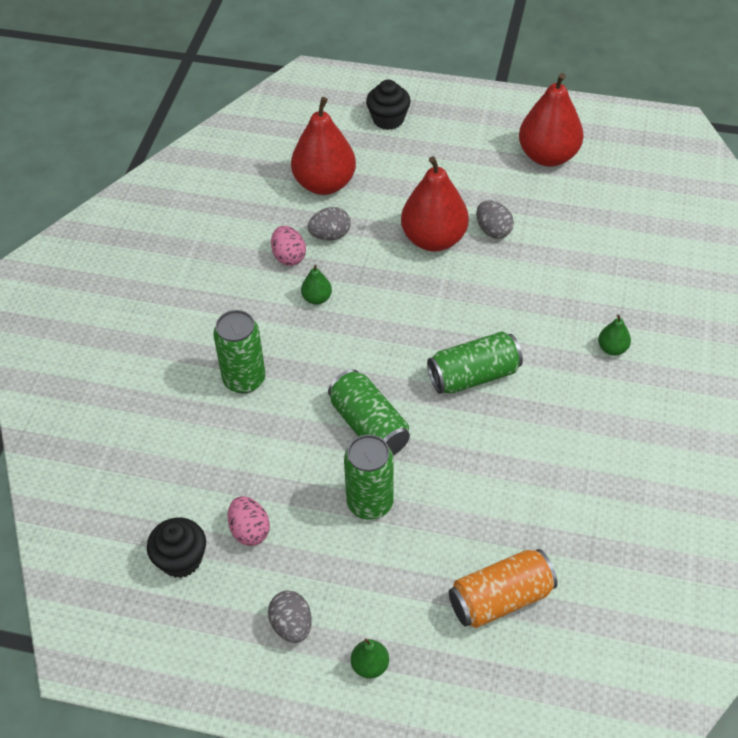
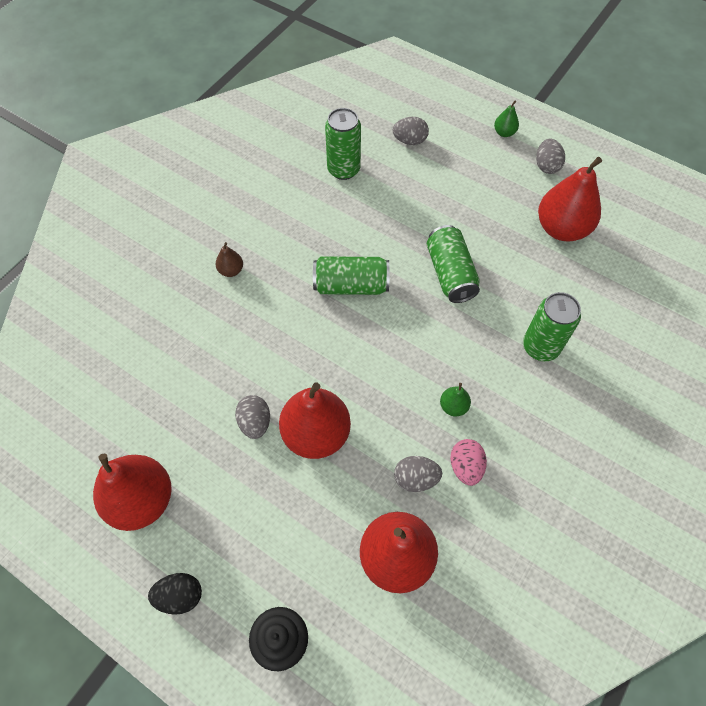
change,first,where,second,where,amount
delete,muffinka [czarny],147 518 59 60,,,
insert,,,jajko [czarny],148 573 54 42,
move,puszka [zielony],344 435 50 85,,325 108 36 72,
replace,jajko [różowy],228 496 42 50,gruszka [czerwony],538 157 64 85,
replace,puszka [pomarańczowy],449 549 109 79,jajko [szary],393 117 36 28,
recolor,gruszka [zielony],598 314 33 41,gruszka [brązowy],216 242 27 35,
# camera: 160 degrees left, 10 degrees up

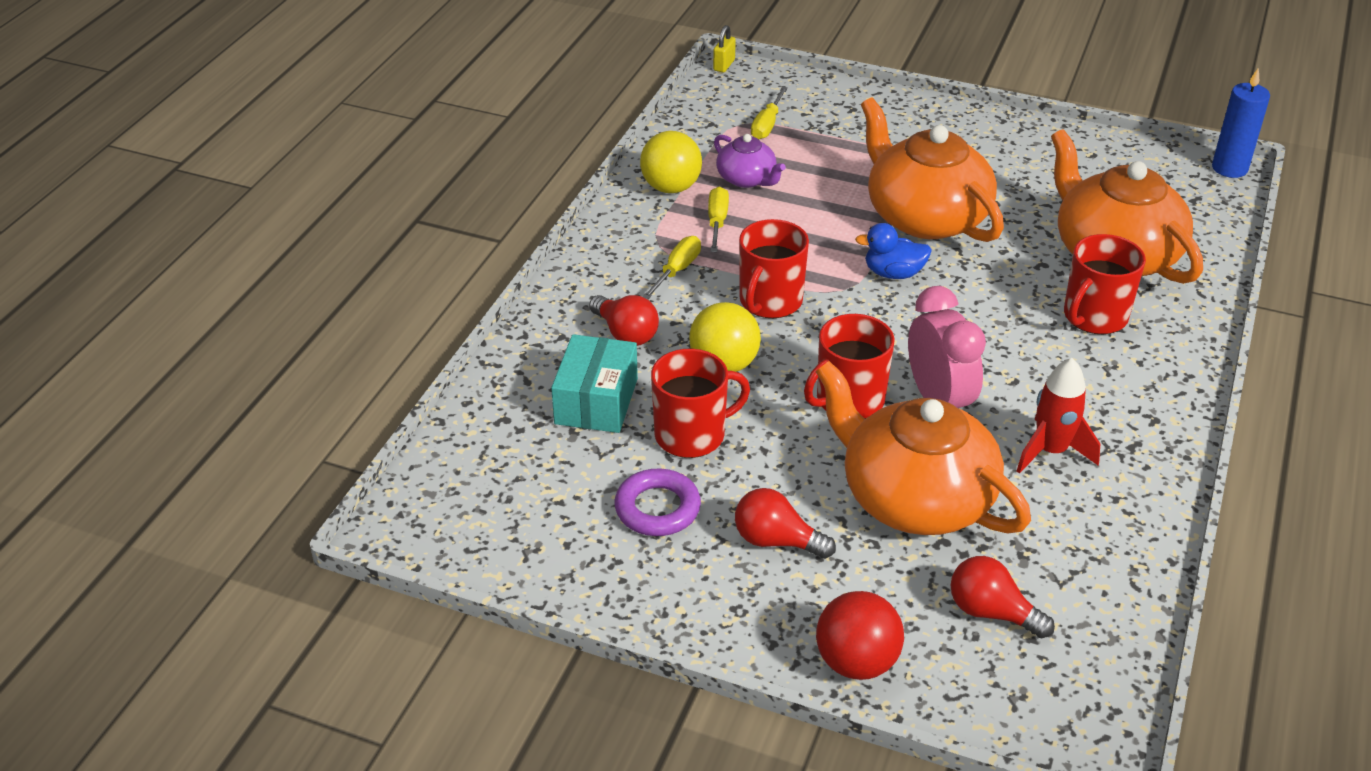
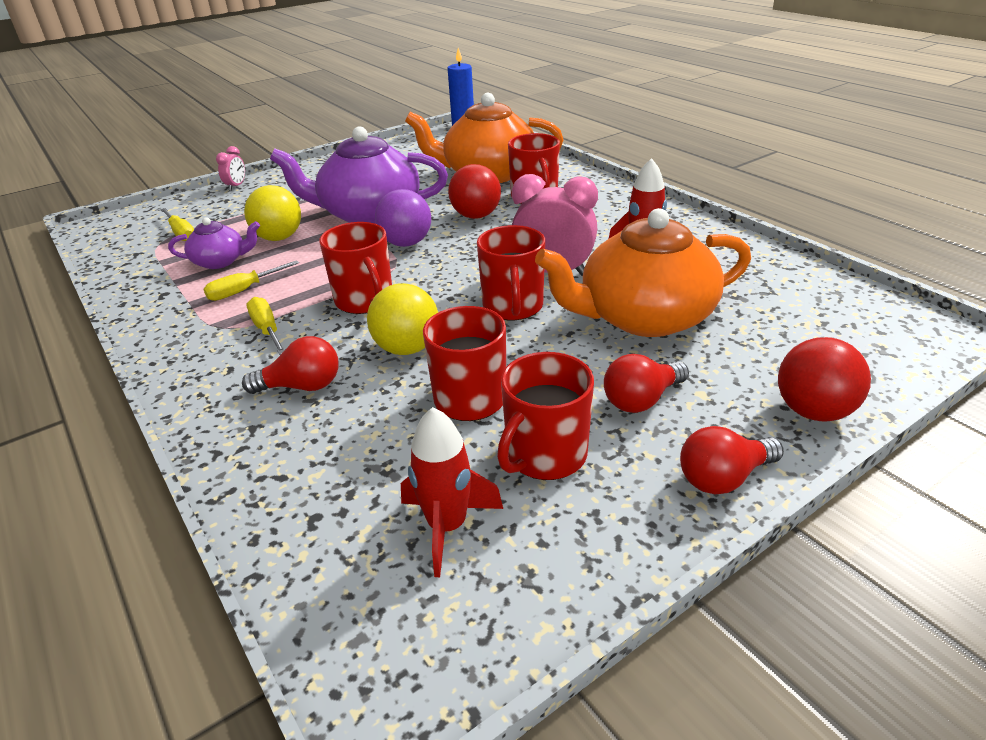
change,first,where,second,where,amount
delete,pudełko [turkusowy],551 334 87 99,,,
delete,kłódka [żółty],713 25 23 47,,,
insert,,,budzik [różowy],216 146 29 45,
insert,,,rakieta [czerwony],401 407 102 170,
insert,,,piłka [czerwony],448 164 53 55,
move,piłka [żółty],640 131 62 62,,244 185 57 56,
move,żarówka [czerwony],950 556 105 82,,680 426 104 68,
replace,pierścień [fioletowy],615 469 86 67,kubek [czerwony],497 352 97 128,
replace,kaczka [niebieski],855 223 77 56,piłka [fioletowy],375 189 56 58,
recolor,imbryk [pomarańczowy],861 98 143 144,imbryk [fioletowy],270 126 178 98,
rotate,śrubokręt [żółty],708 186 21 66,,203 260 96 41,75 degrees counterclockwise
# camera: 55 degrees left, 5 degrees down

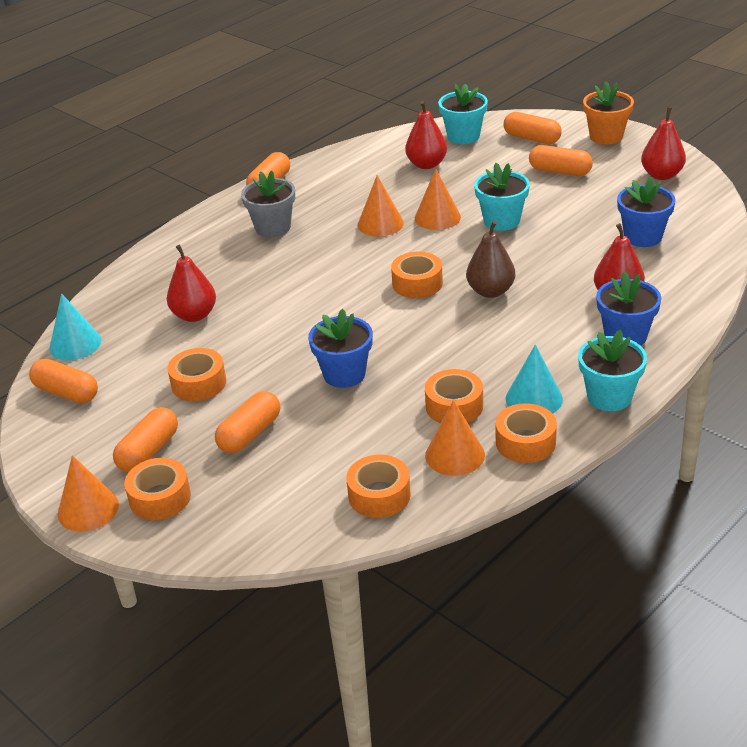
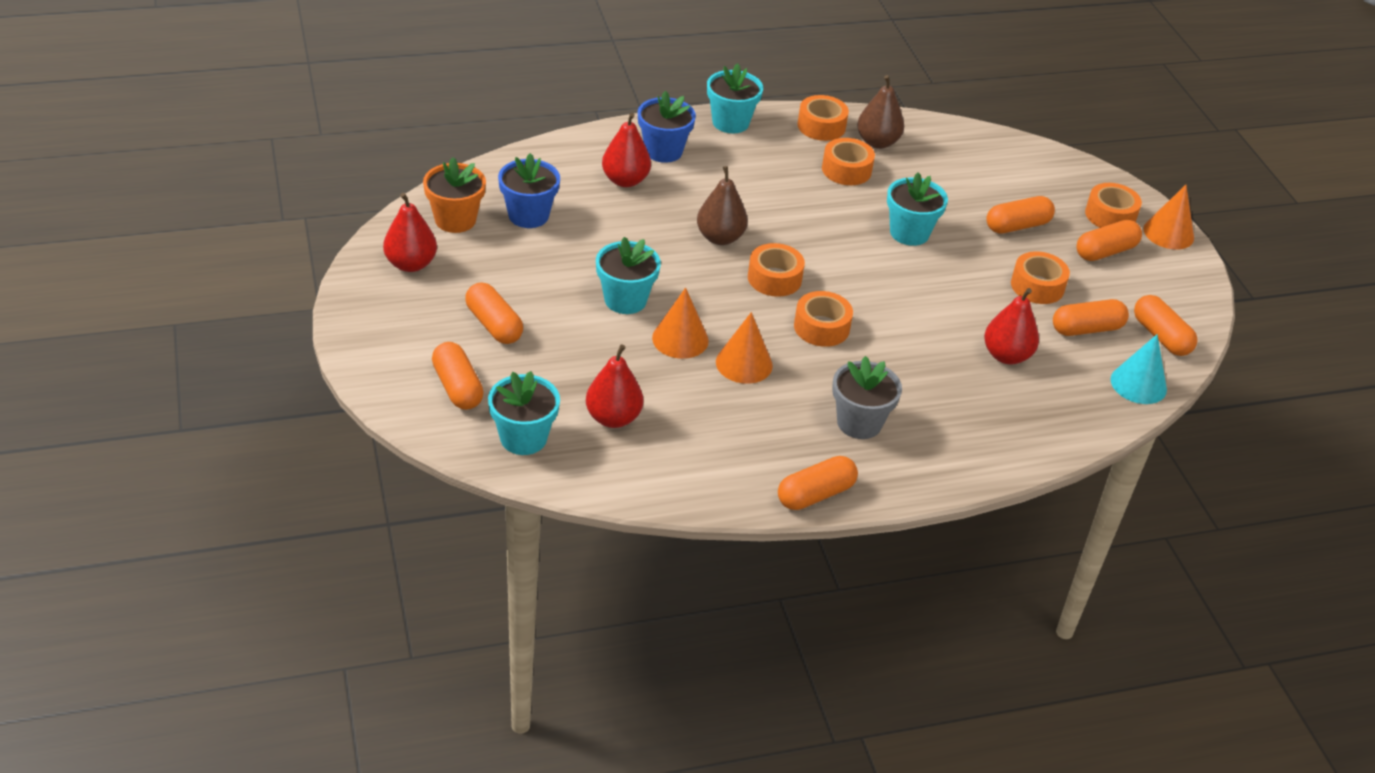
change,first,where,second,where,amount
delete,stożek [turkusowy],505 345 58 69,,,
insert,,,kapsułka [pomarańczowy],1053 299 76 37,
move,taśma klejąca [pomarańczowy],346 455 65 63,,794 291 59 56,
move,doniczka [pomarańczowy],583 82 51 63,,423 157 63 76,
replace,stożek [pomarańczowy],425 400 60 76,gruszka [brązowy],857 75 47 74,
recolor,doniczka [niebieski],308 309 65 79,doniczka [turkusowy],887 172 61 74,
# camera: 155 degrees left, 5 degrees up

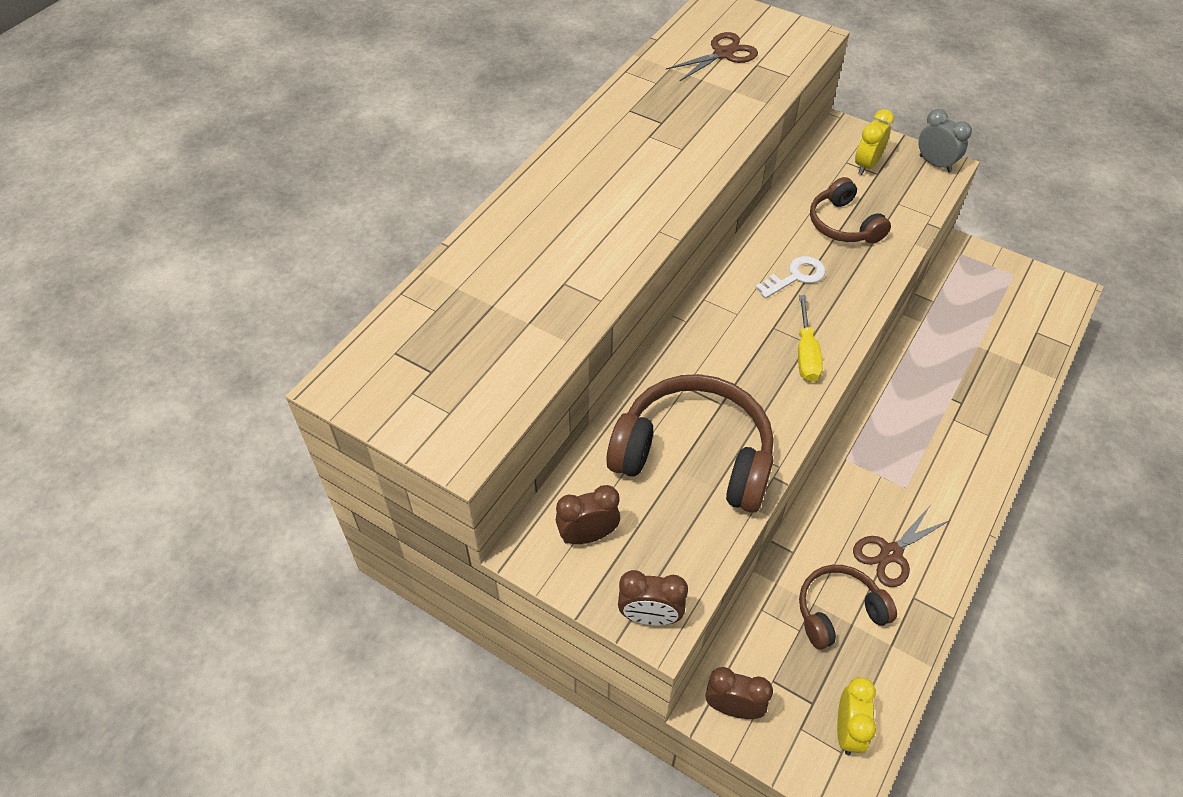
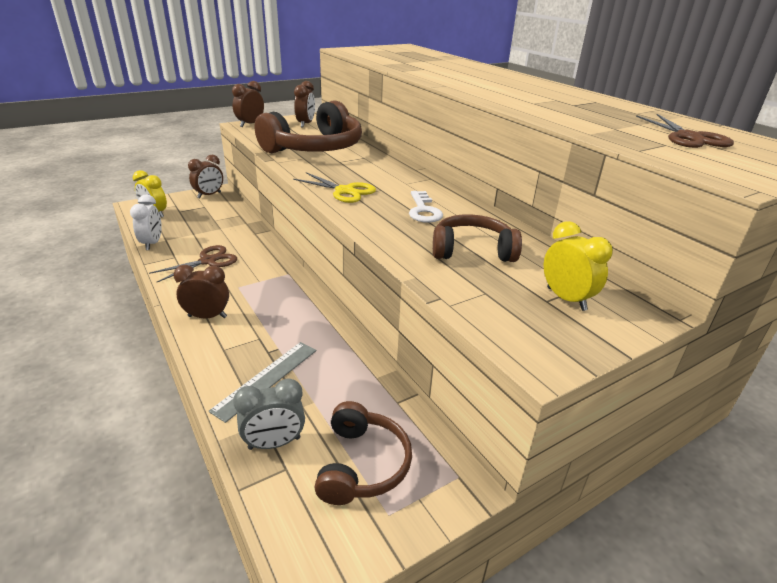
change,first,where,second,where,amount
insert,,,budzik [biały],130 195 32 55,
insert,,,budzik [brązowy],173 265 56 53,
insert,,,linijka [szary],209 342 107 81,
move,słuchawki [brązowy],799 565 98 84,,315 401 97 104,
move,budzik [szary],919 109 53 64,,233 378 72 72,
replace,śrubokręt [żółty],798 295 25 87,nożyczki [żółty],293 172 83 31,
rotate,nożyczki [brązowy],853 506 97 81,,149 245 88 37,60 degrees clockwise
# camera: 115 degrees right, 20 degrees down

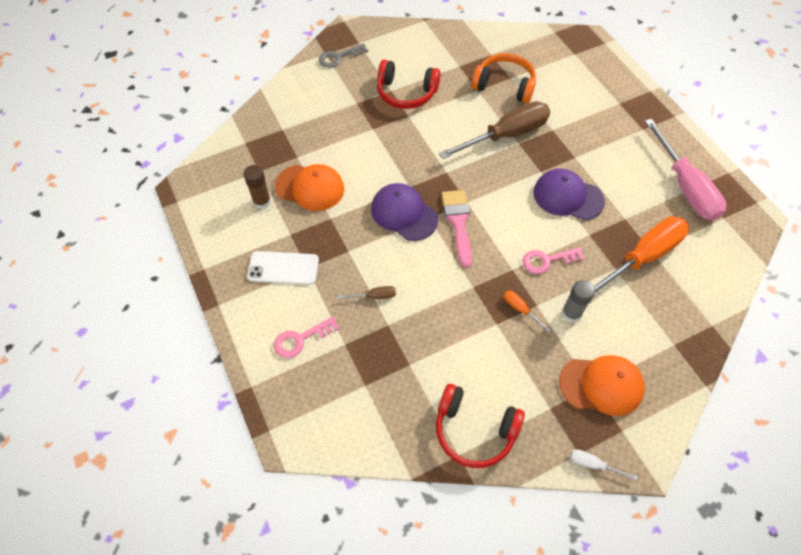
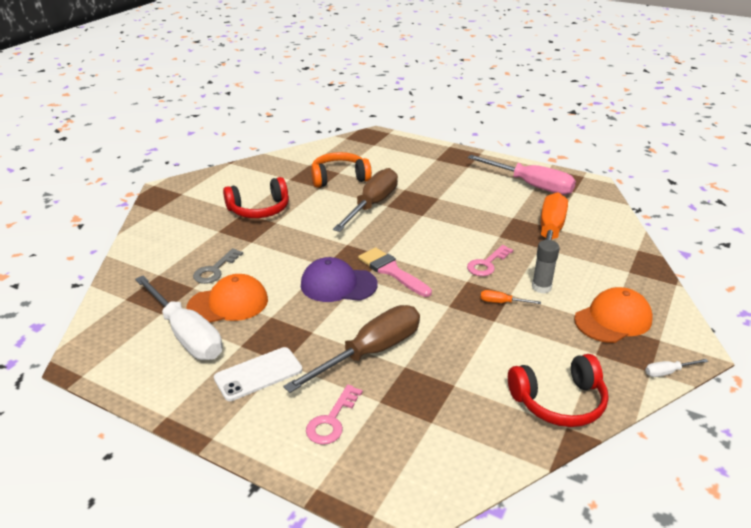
change,first,where,second,where,amount
delete,czapka [fioletowy],533 169 72 51,,,
move,klucz [szary],319 43 49 25,,193 248 50 36,
replace,klej w sztyfcie [brązowy],243 165 28 44,śrubokręt [biały],135 275 88 85,
resize,śrubokręt [brązowy],338 286 58 13,,283 305 137 88,x2.49
# camera: 35 degrees left, 25 degrees down

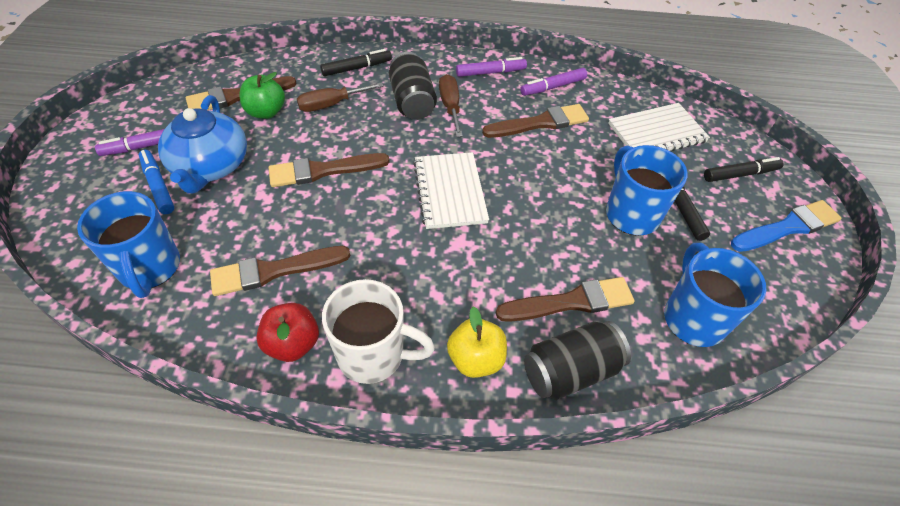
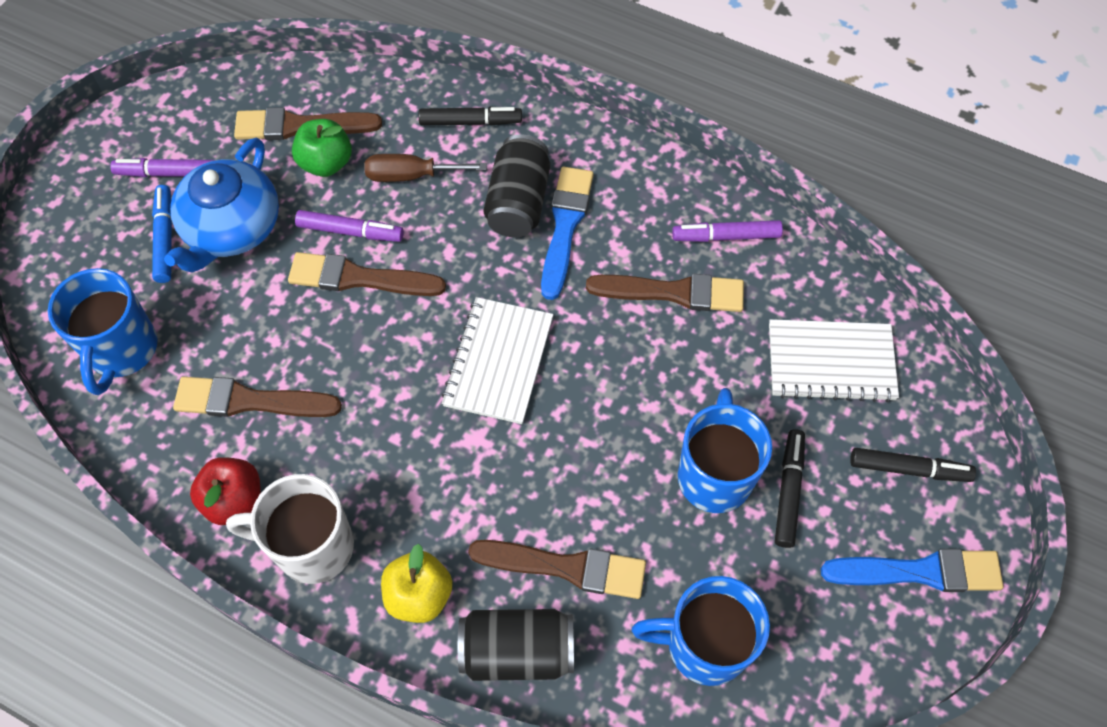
change,first,where,second,where,amount
move,flamaster [fioletowy],456 57 71 20,,295 210 109 32,
replace,śrubokręt [brązowy],439 74 24 63,pędzel [niebieski],541 167 53 133,
rotate,kubek [biały],322 279 113 105,,226 474 128 110,150 degrees clockwise
rotate,kubek [niebieski],664 243 103 104,,632 576 138 110,105 degrees counterclockwise
# camera: 25 degrees right, 10 degrees up

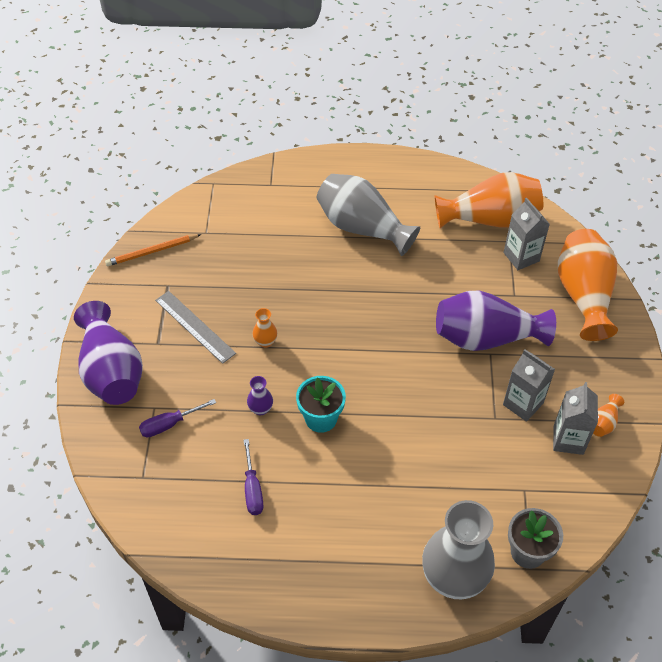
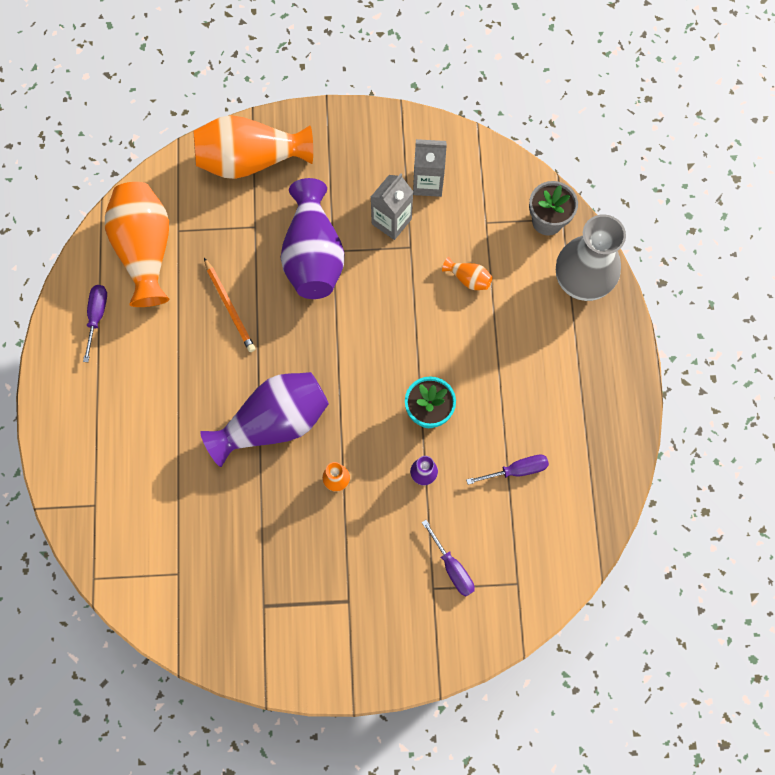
change,first,where,second,where,amount
delete,linijka [szary],155 291 81 73,,,
delete,wazon [szary],317 174 103 82,,,
delete,karton mleka [szary],504 198 46 72,,,
insert,,,śrubokręt [fioletowy],83 285 24 77,
move,wazon [fioletowy],74 301 69 104,,200 372 129 95,
move,ołówek [pomarańczowy],105 234 96 32,,204 258 52 94,
move,wazon [pomarańczowy],593 394 31 43,,442 257 50 33,
# camera: 95 degrees left, 20 degrees up

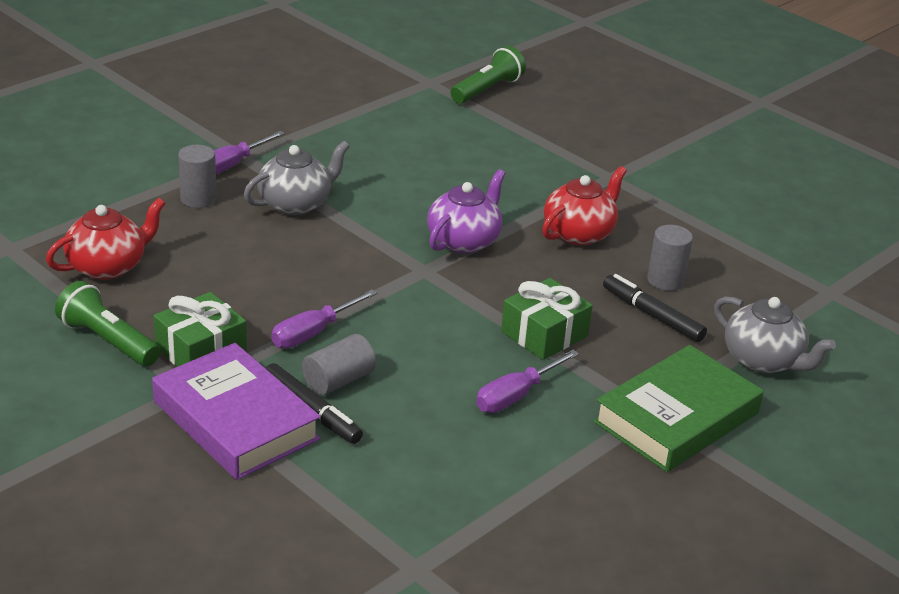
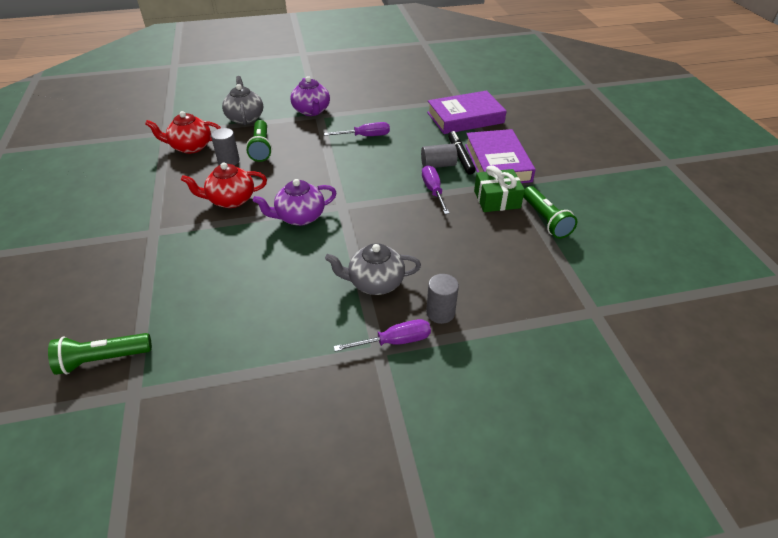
change,first,where,second,where,amount
delete,prezent [zielony],501 278 92 82,,,
insert,,,książka [fioletowy],427 90 79 44,
move,imbryk [czerwony],46 198 120 82,,145 111 76 43,
replace,książka [zielony],593 345 171 127,imbryk [fioletowy],290 76 40 40,
replace,flamaster [czarny],603 274 104 68,latarka [zielony],246 120 26 42,
rotate,śrubokręt [fioletowy],271 289 106 59,,422 165 28 49,90 degrees counterclockwise
# camera: 145 degrees left, 10 degrees up

